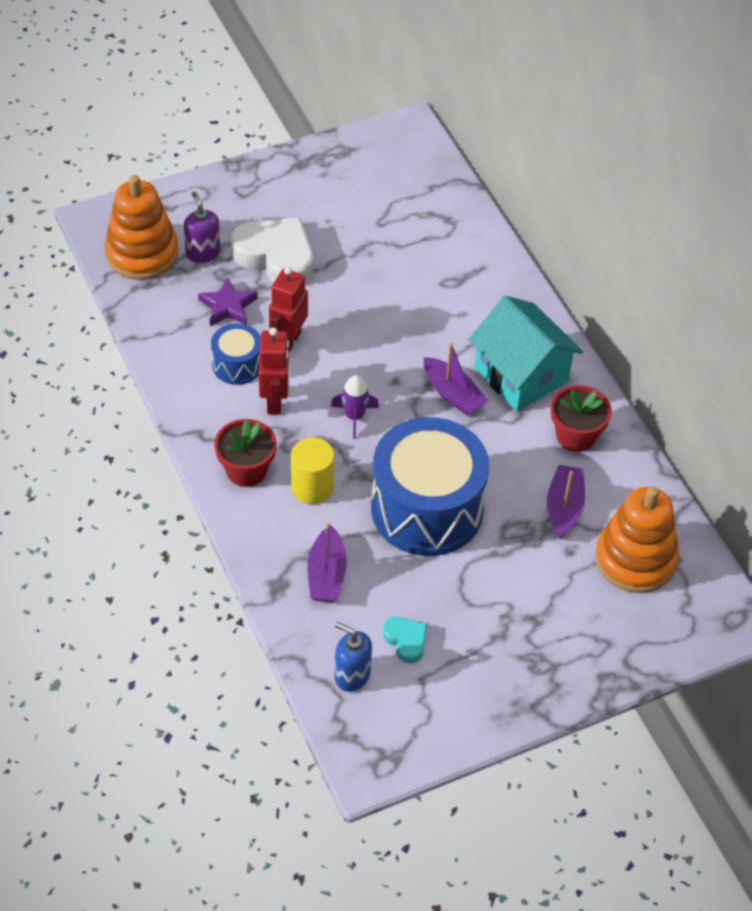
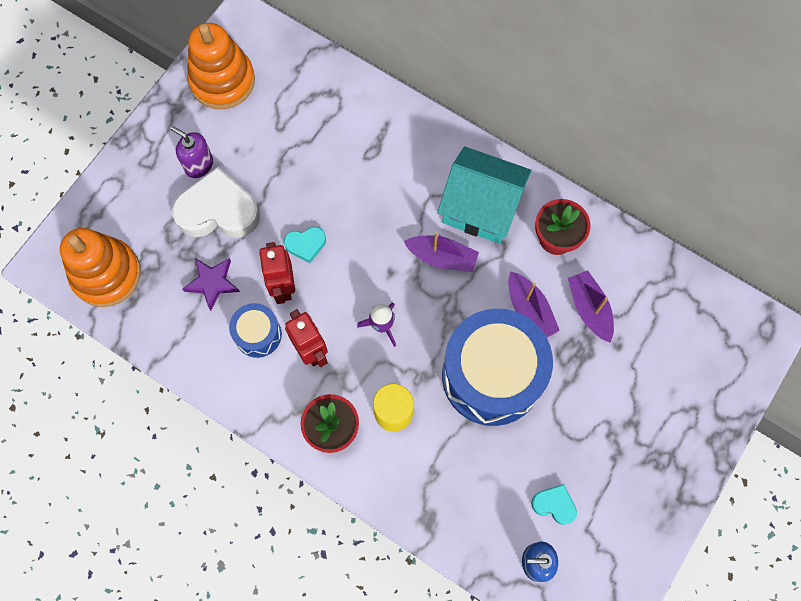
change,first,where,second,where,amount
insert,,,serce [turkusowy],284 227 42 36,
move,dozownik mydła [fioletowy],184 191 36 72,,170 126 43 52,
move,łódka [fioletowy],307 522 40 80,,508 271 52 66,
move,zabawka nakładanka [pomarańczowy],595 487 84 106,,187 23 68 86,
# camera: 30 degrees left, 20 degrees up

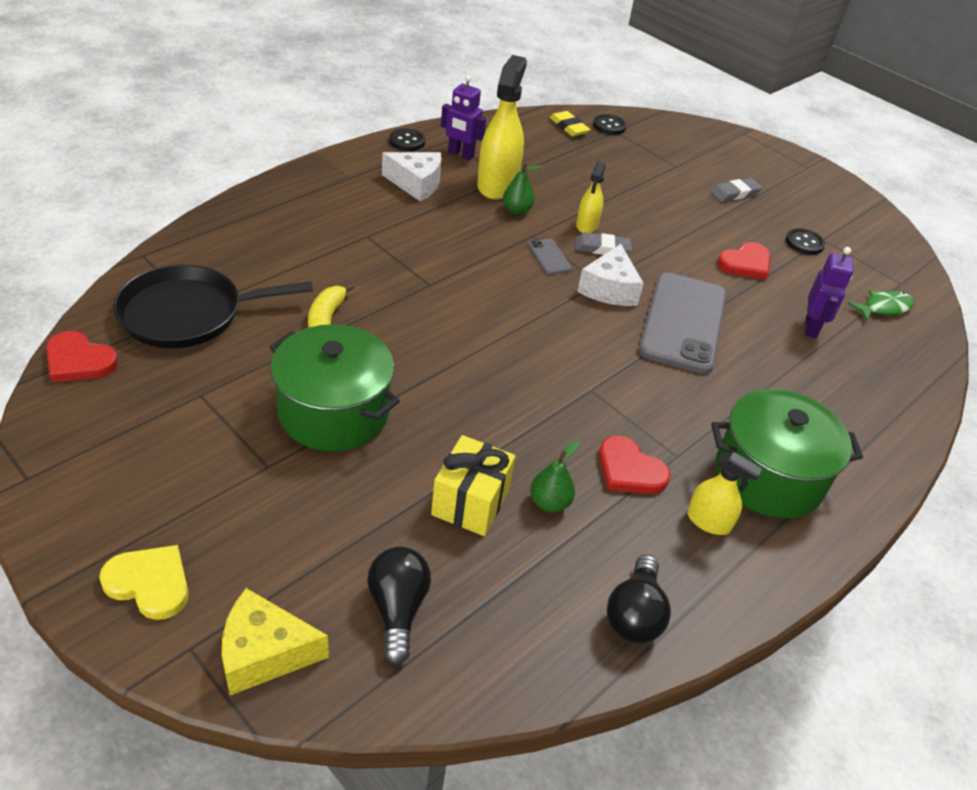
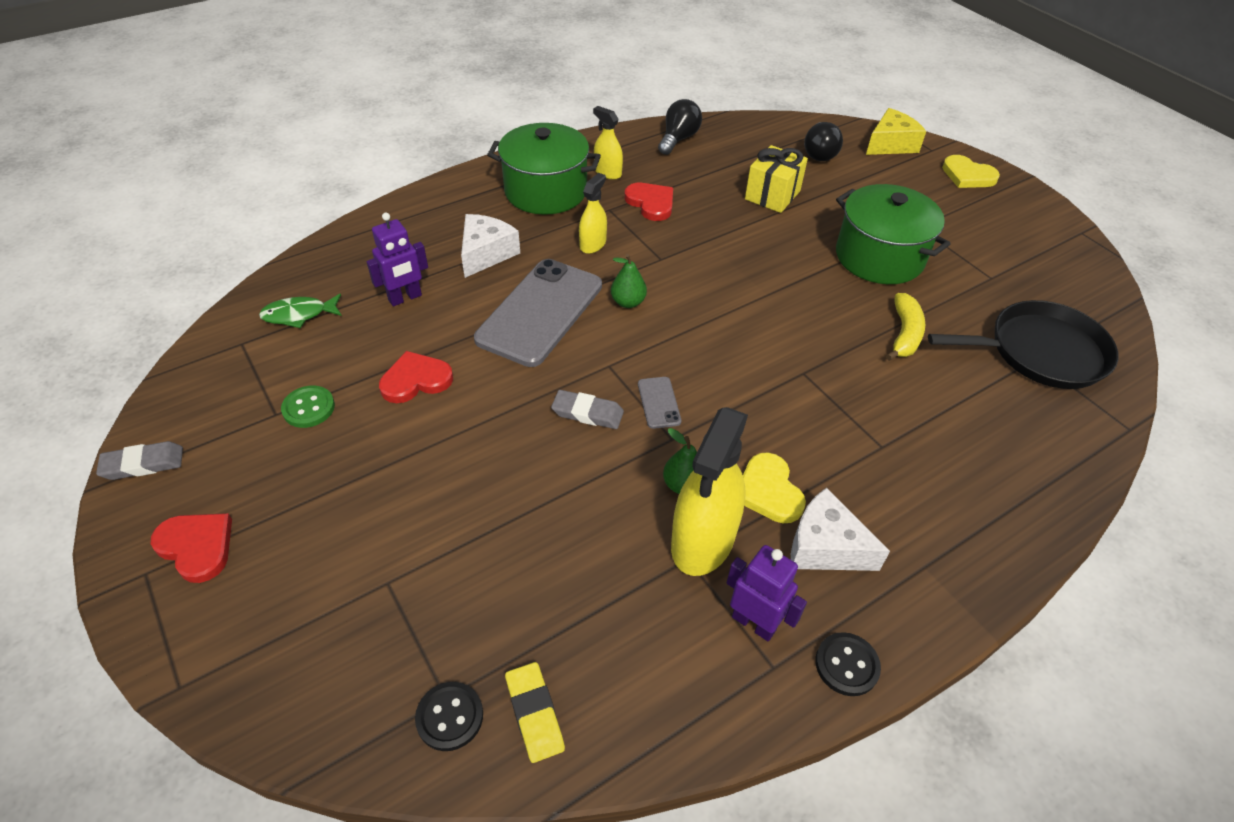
change,first,where,second,where,amount
insert,,,serce [żółty],743 452 63 71,
move,serce [czerwony],46 331 72 51,,151 513 81 70,
move,gruszka [zielony],530 441 50 71,,611 254 36 54,
move,spryskiwacz [żółty],576 162 30 71,,579 173 28 81,
move,ser [biały],577 244 67 62,,461 214 59 64,
move,gumka do mazania [szary],711 178 51 24,,96 441 87 39,
recolor,guzik [czarny],786 228 39 27,guzik [zielony],281 386 54 42,
rotate,ser [żółty],222 588 107 107,,866 108 60 47,45 degrees counterclockwise
rotate,robot [fioletowy],805 247 48 91,,367 212 61 94,150 degrees counterclockwise
# camera: 165 degrees left, 5 degrees up

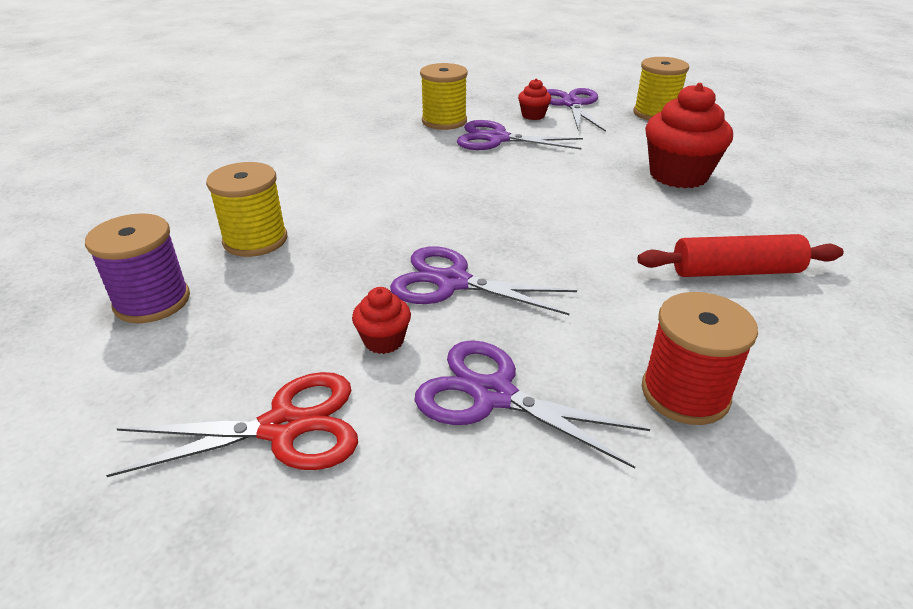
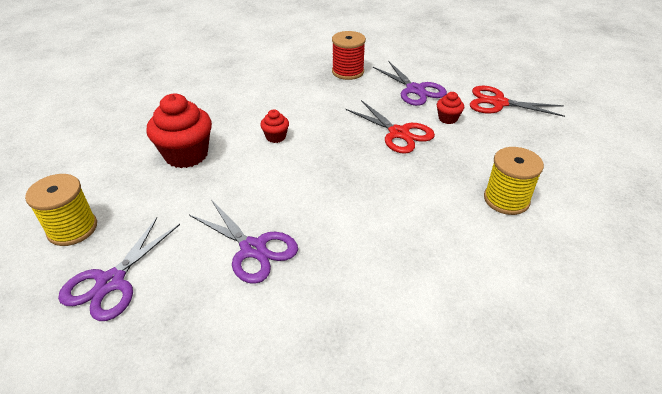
change,first,where,second,where,amount
delete,szpulka [fioletowy],85 213 105 110,,,
delete,szpulka [żółty],420 63 48 67,,,
delete,wałek do ciasta [czerwony],637 234 207 43,,,
move,muffinka [czerwony],518 79 33 41,,260 109 29 34,
recolor,nożyczki [fioletowy],390 246 187 69,nożyczki [czerwony],345 100 90 54,
# camera: 150 degrees left, 5 degrees up

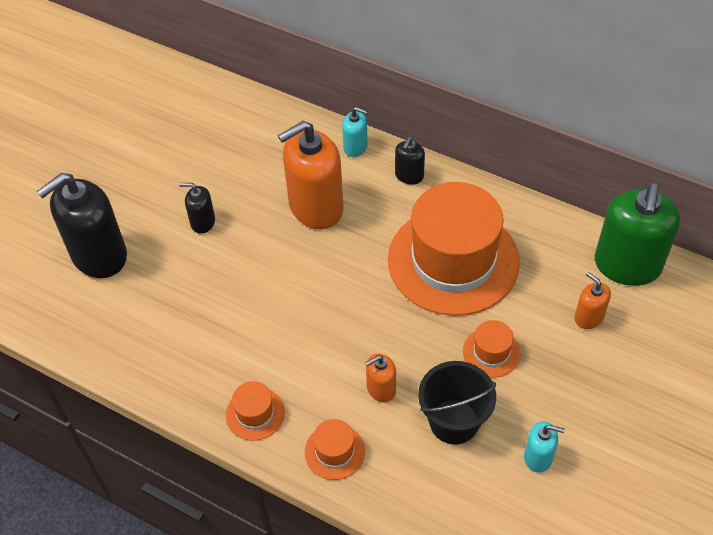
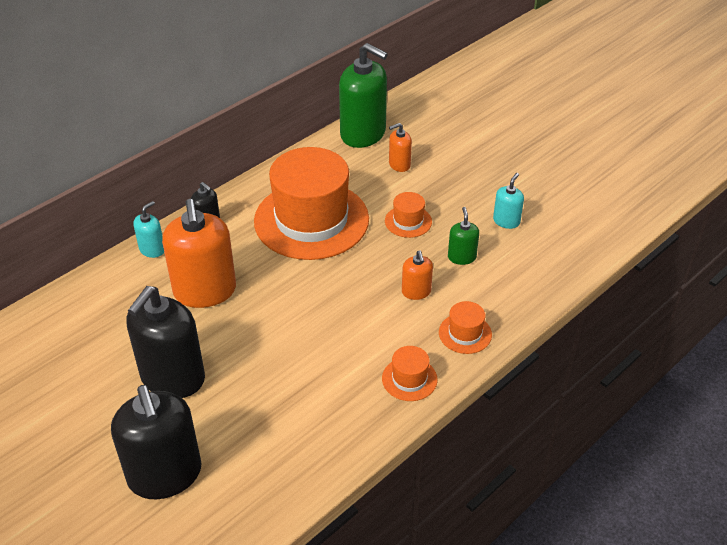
change,first,where,second,where,amount
replace,wiadro [czarny],418 361 78 84,dozownik mydła [zielony],448 207 31 58,
resize,dozownik mydła [czarny],179 183 36 51,,127 286 78 112,x2.11
# camera: 75 degrees left, 10 degrees down

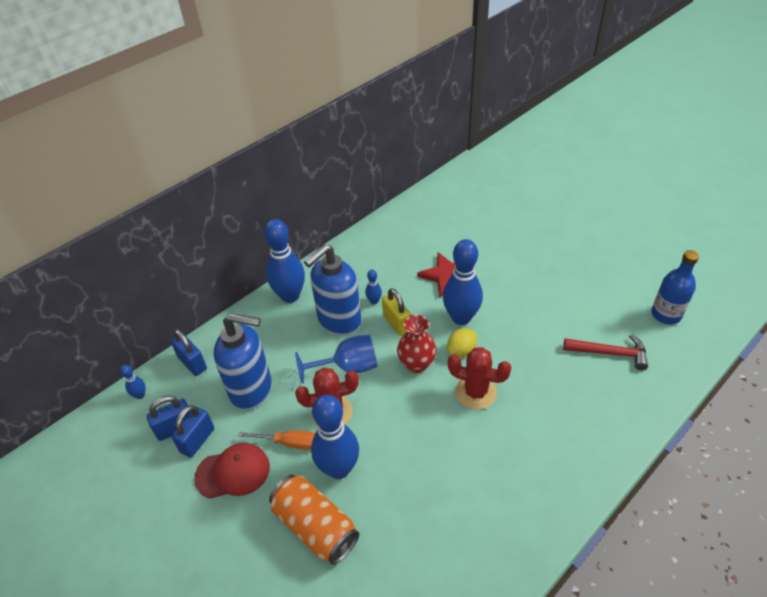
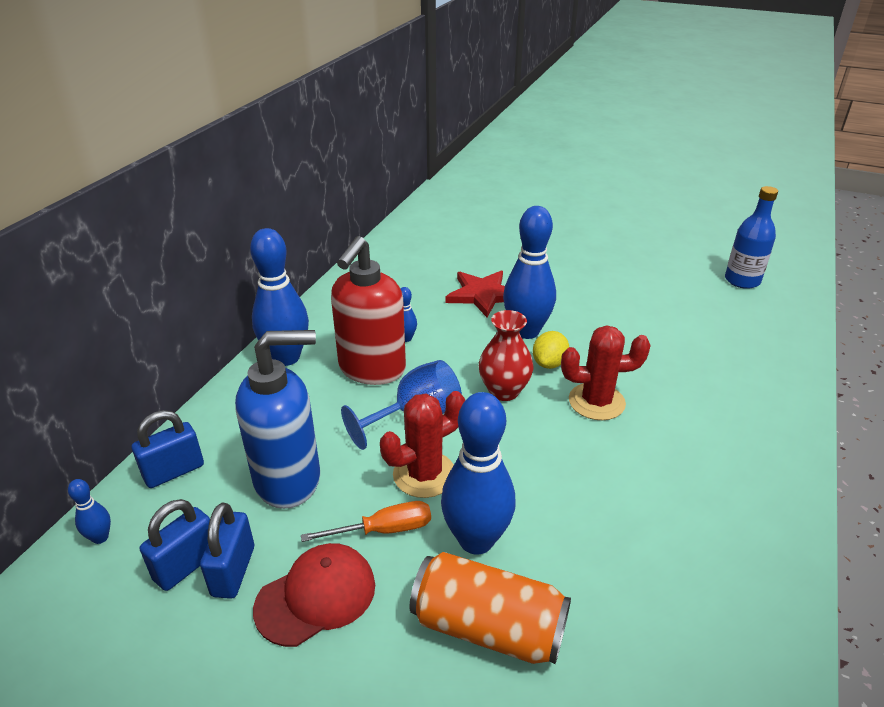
change,first,where,second,where,amount
delete,kłódka [żółty],382 288 29 48,,,
delete,młotek [czerwony],563 334 85 36,,,
recolor,dozownik mydła [niebieski],304 244 57 92,dozownik mydła [czerwony],331 236 75 149,
rotate,kłódka [niebieski],171 329 36 47,,132 410 72 78,60 degrees counterclockwise
# camera: 25 degrees left, 10 degrees down

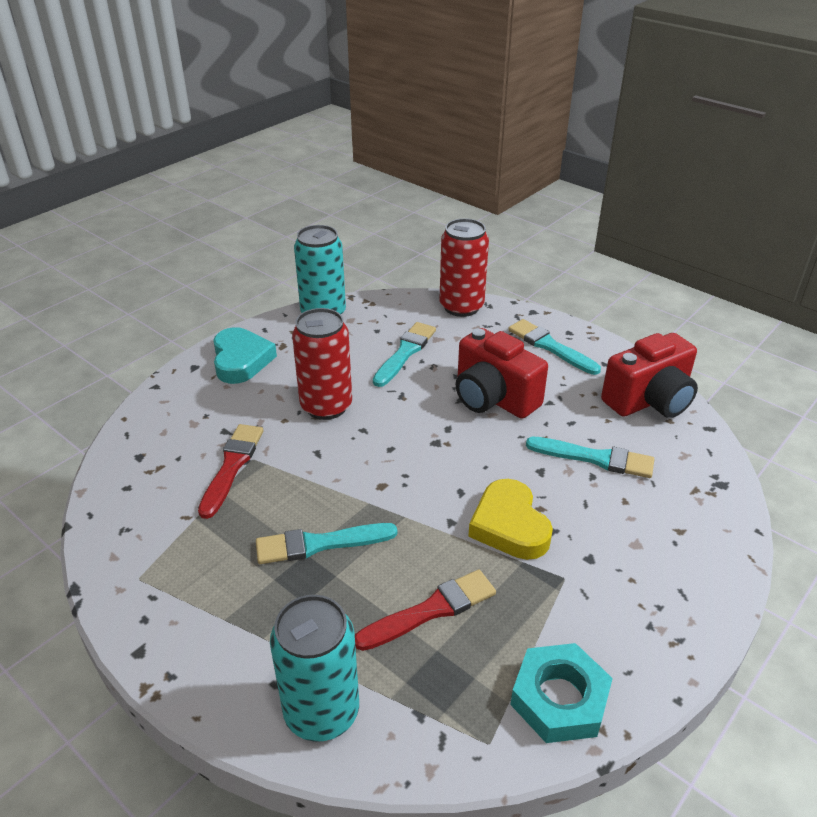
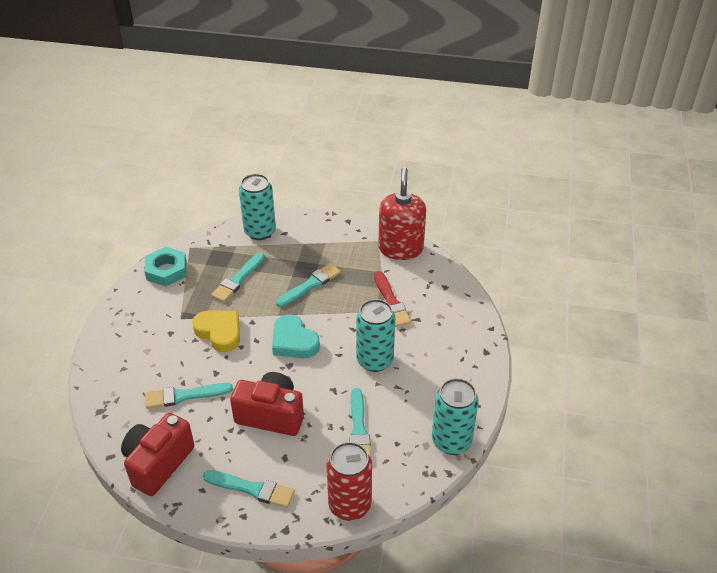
change,first,where,second,where,amount
insert,,,dozownik mydła [czerwony],378 167 48 93,
move,serce [turkusowy],213 327 64 57,,272 314 48 44,
recolor,puszka [czerwony],292 308 60 112,puszka [turkusowy],356 299 40 73,
recolor,pędzel [czerwony],355 570 141 81,pędzel [turkusowy],211 252 54 50,
# camera: 150 degrees right, 5 degrees up

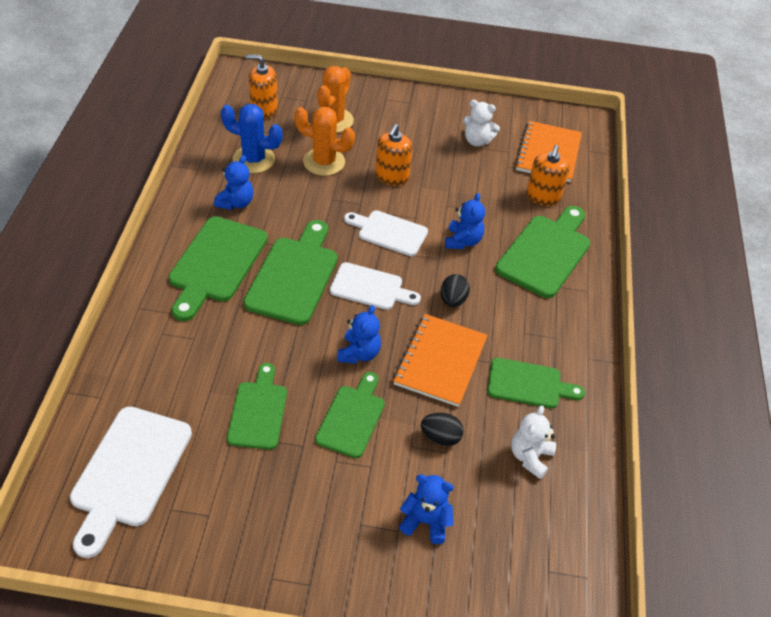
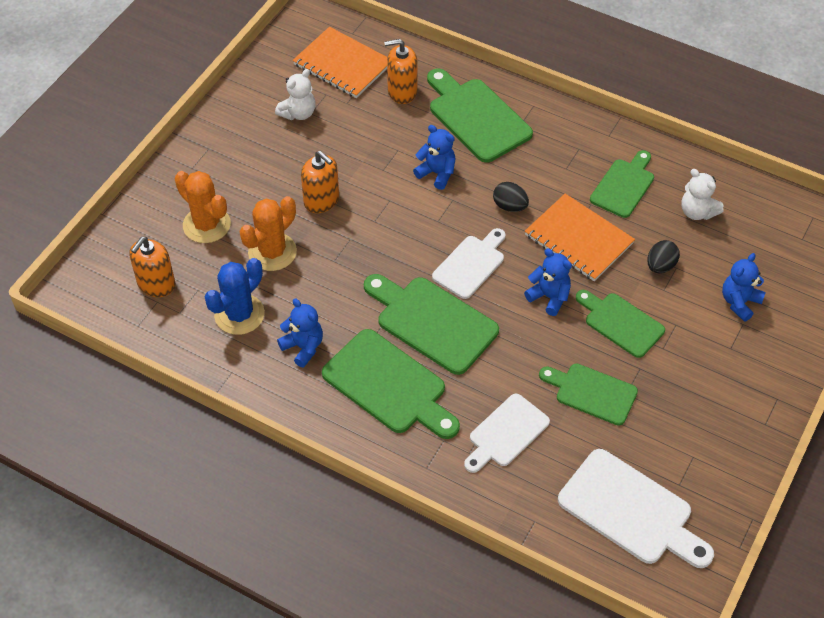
change,first,where,second,where,amount
move,deska do krojenia [biały],344 210 84 46,,464 394 86 79,
rotate,dozownik mydła [pomarańczowy],526 145 44 61,,384 39 34 65,135 degrees clockwise
# camera: 65 degrees left, 5 degrees up

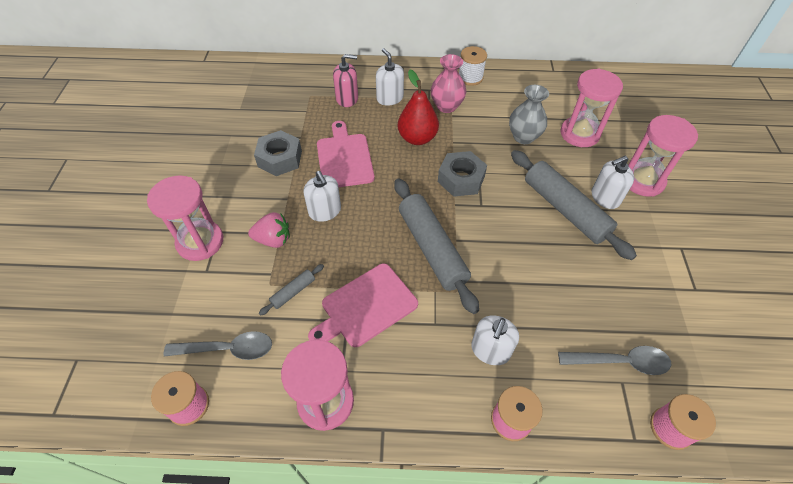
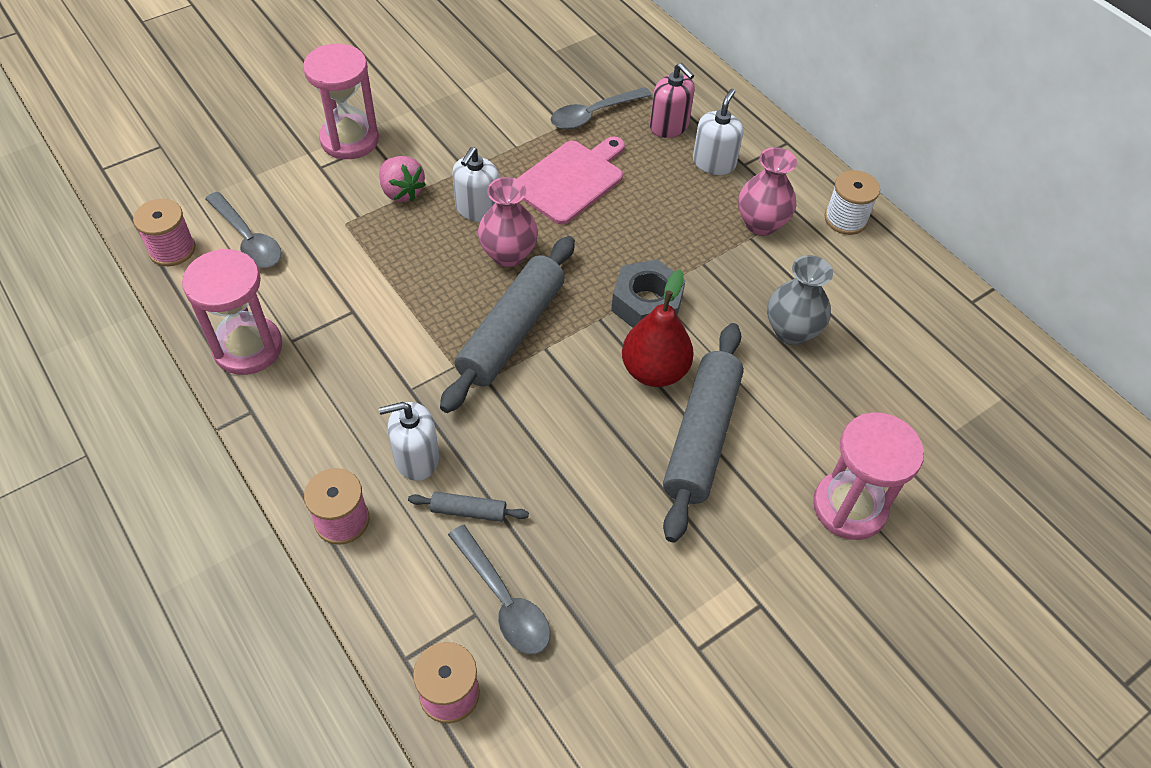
change,first,where,second,where,amount
delete,nakrętka [szary],254 130 48 46,,,
delete,deska do krojenia [różowy],308 263 110 84,,,
delete,klepsydra [różowy],560 69 63 78,,,
delete,dozownik mydła [biały],592 156 42 53,,,
insert,,,wazon [różowy],478 177 60 90,
insert,,,łyżka [szary],551 87 101 43,
move,wałek do ciasta [szary],259 264 65 52,,408 492 121 30,
move,gruszka [czerwony],398 69 41 76,,622 270 72 117,
# camera: 50 degrees right, 0 degrees up

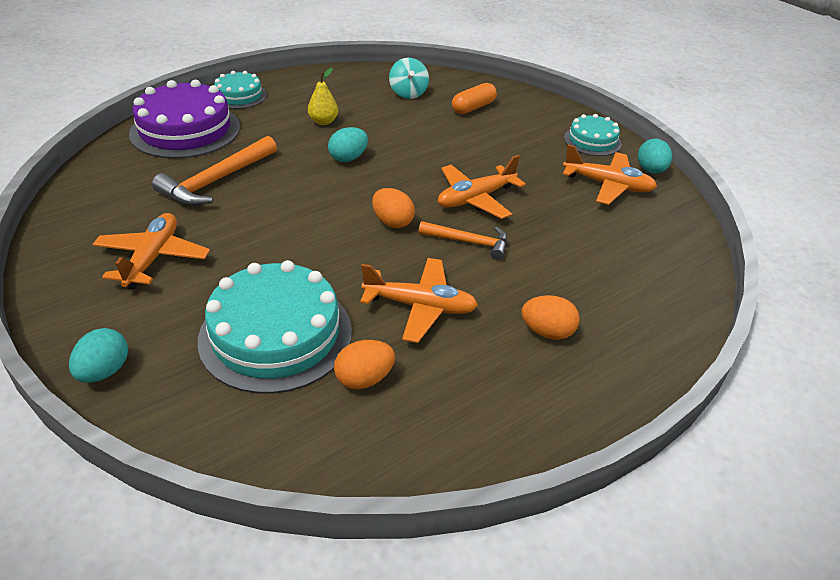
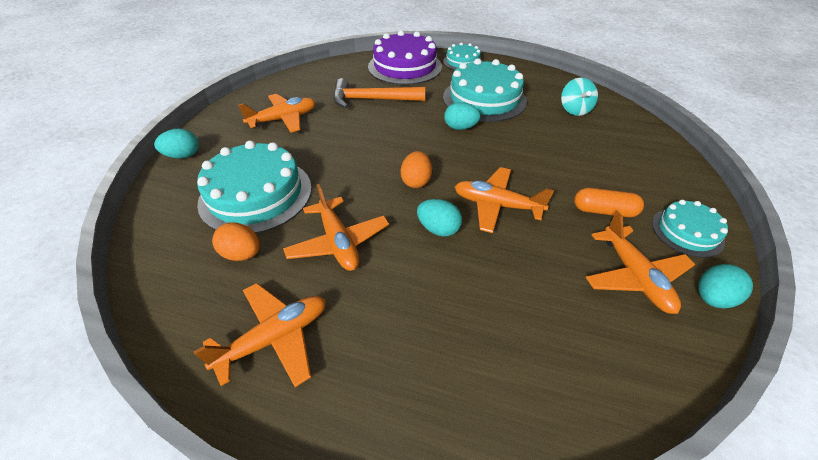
change,first,where,second,where,amount
delete,jajko [pomarańczowy],521 295 59 45,,,
insert,,,samolot [pomarańczowy],194 283 132 104,
move,kapsułka [pomarańczowy],452 83 45 31,,574 188 70 29,
replace,gruszka [żółty],308 68 30 57,tort [turkusowy],443 58 84 64,
replace,młotek [pomarańczowy],419 221 88 39,jajko [turkusowy],417 199 45 38,
rotate,bączek [turkusowy],389 58 40 41,,561 78 37 38,45 degrees counterclockwise
# camera: 55 degrees right, 5 degrees up

